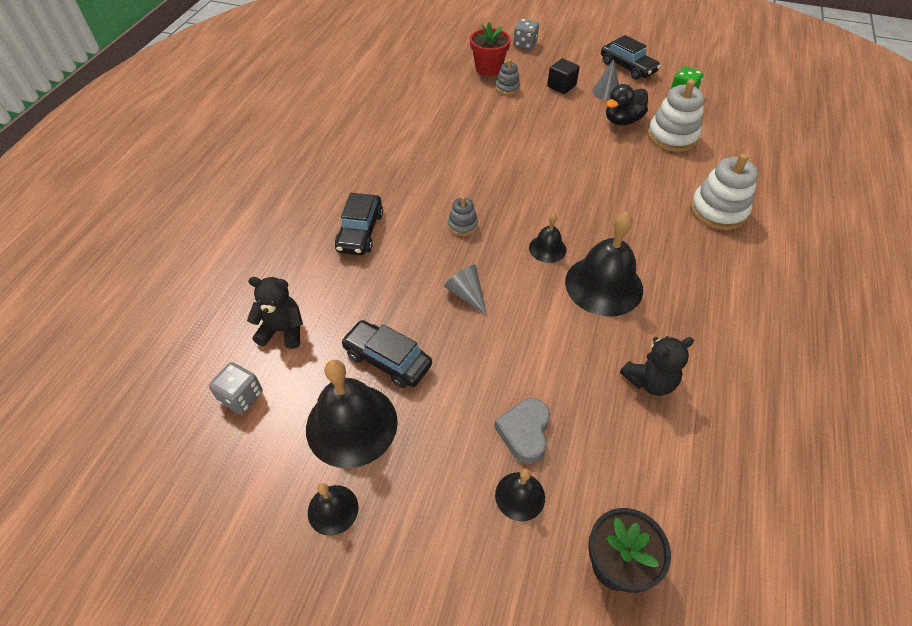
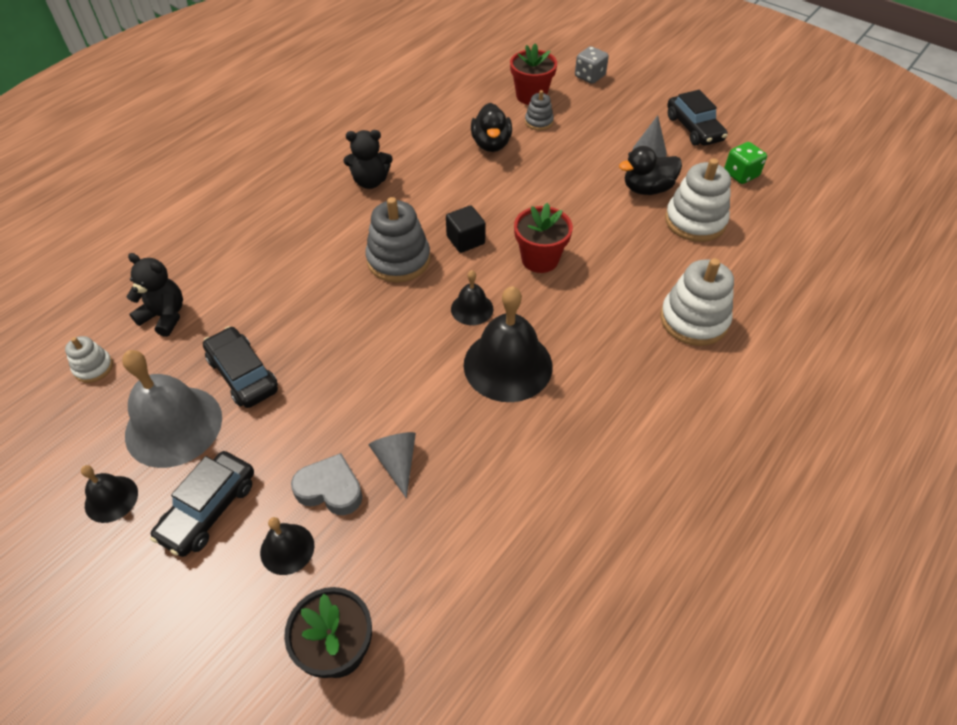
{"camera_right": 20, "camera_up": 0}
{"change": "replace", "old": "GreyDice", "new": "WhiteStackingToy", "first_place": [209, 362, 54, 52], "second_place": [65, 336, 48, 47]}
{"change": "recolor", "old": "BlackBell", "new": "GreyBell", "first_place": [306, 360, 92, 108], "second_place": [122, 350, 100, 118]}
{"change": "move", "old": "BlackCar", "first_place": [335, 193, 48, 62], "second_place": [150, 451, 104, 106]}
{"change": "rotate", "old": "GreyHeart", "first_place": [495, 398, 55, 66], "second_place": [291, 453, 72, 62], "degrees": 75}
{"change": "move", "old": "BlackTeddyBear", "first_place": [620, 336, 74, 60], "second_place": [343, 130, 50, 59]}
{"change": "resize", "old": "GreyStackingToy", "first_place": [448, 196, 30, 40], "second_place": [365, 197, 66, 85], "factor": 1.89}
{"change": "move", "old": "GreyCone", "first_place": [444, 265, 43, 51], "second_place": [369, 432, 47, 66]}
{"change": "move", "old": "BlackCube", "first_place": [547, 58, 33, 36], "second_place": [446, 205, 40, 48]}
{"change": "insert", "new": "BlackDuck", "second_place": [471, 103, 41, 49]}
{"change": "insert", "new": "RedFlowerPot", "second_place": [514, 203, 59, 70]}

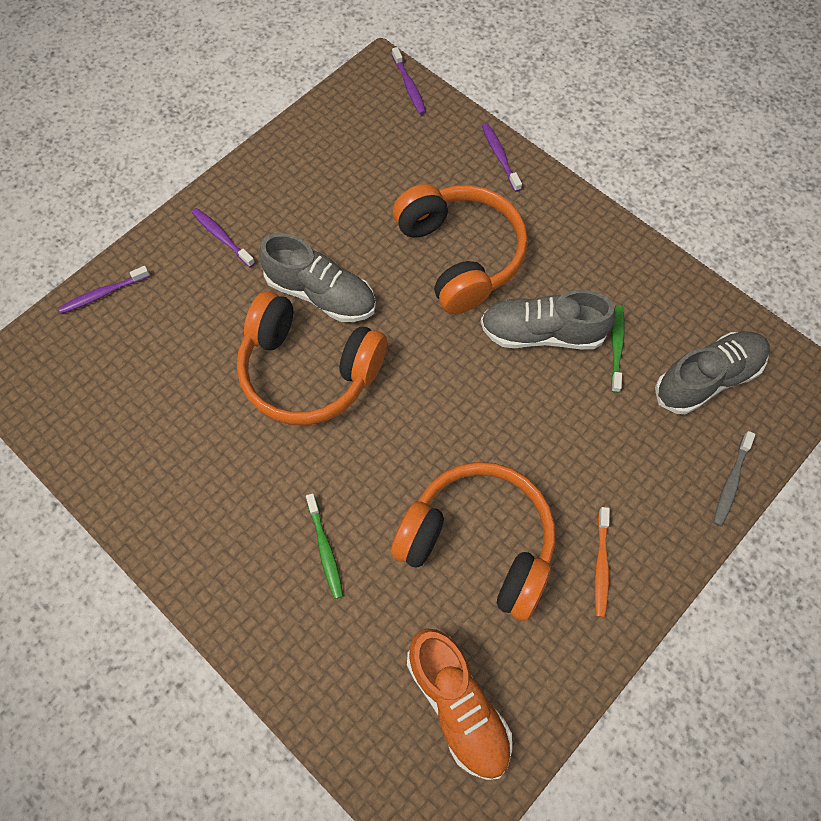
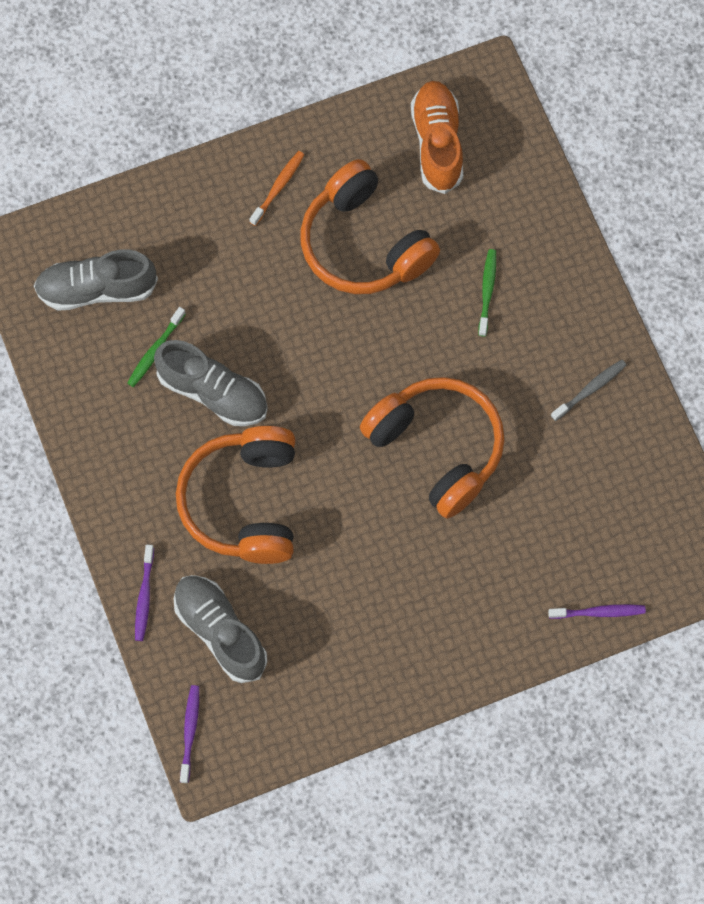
{"camera_right": -155, "camera_up": 5}
{"change": "move", "old": "GreyShoe", "first_place": [259, 233, 117, 89], "second_place": [174, 575, 93, 108]}
{"change": "move", "old": "GreyToothbrush", "first_place": [713, 431, 42, 95], "second_place": [551, 360, 76, 61]}
{"change": "delete", "old": "PurpleToothbrush", "first_place": [192, 208, 63, 59]}

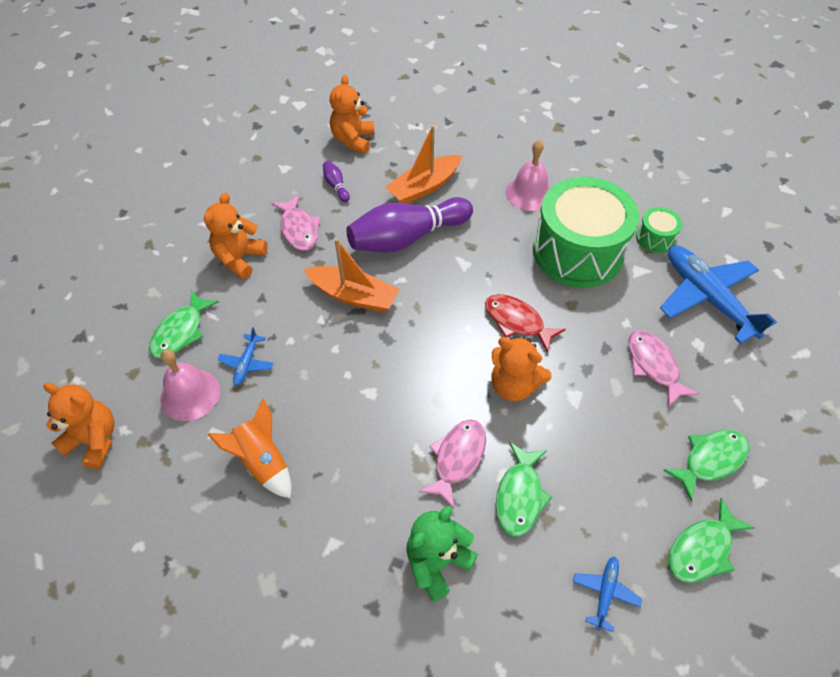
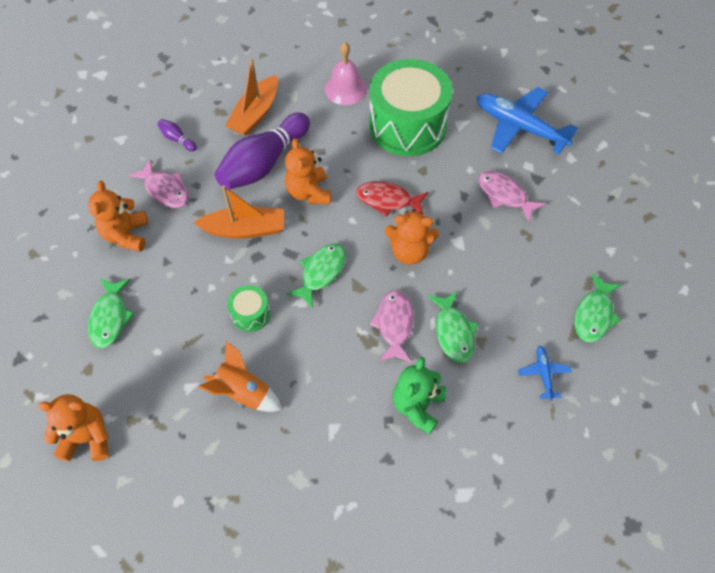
{"camera_right": -25, "camera_up": 5}
{"change": "move", "old": "GreenDrum", "first_place": [636, 207, 46, 46], "second_place": [227, 285, 43, 47]}
{"change": "move", "old": "OrangeTeddyBear", "first_place": [330, 75, 44, 79], "second_place": [285, 138, 46, 66]}
{"change": "move", "old": "GreenFish", "first_place": [663, 430, 86, 71], "second_place": [286, 243, 60, 66]}
{"change": "delete", "old": "PinkBell", "first_place": [160, 349, 60, 72]}
{"change": "delete", "old": "BluePlane", "first_place": [218, 327, 55, 59]}

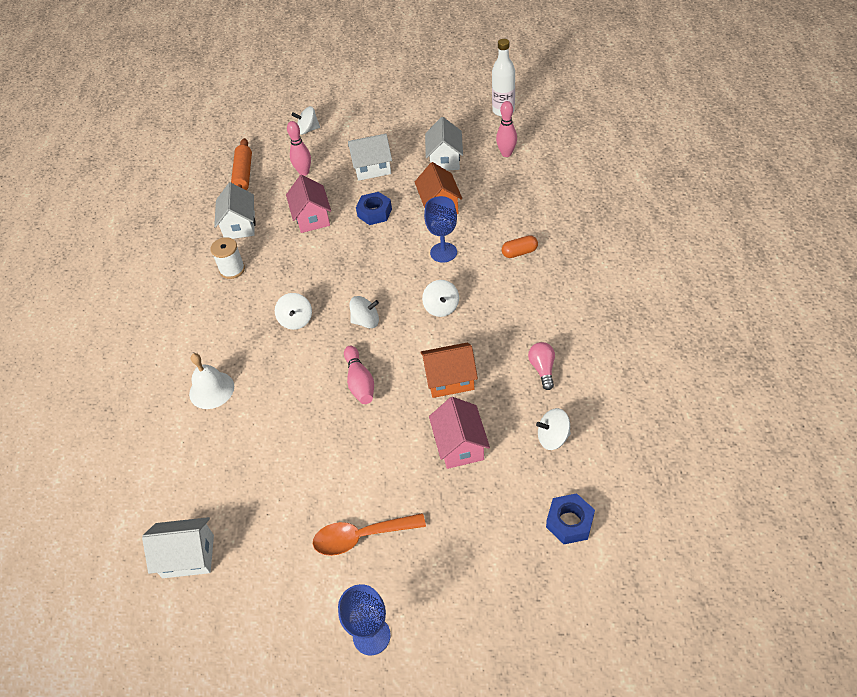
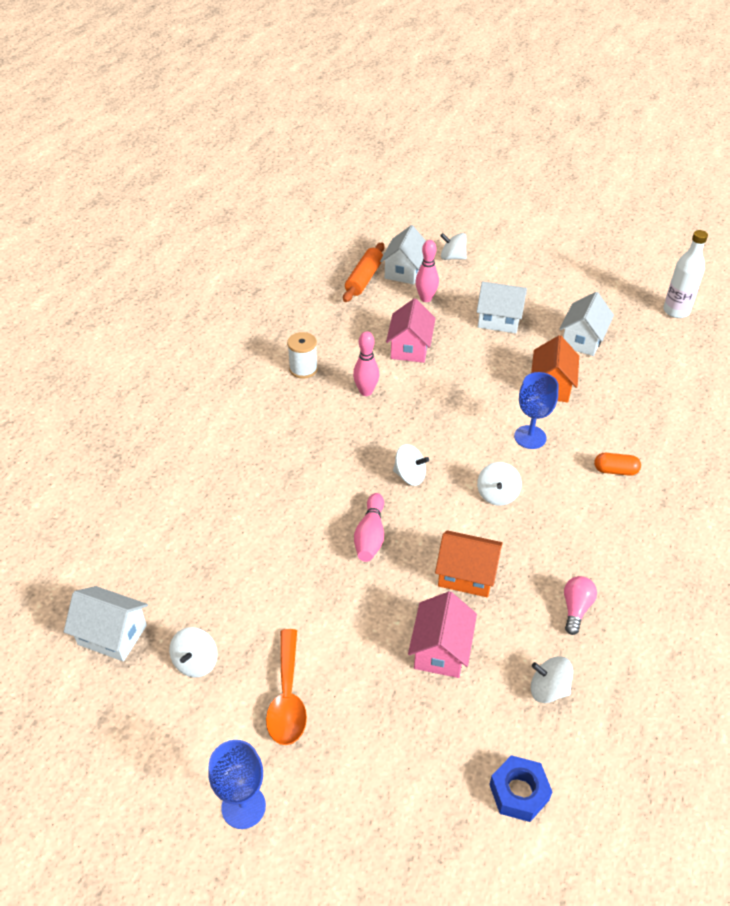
{"camera_right": 20, "camera_up": -5}
{"change": "move", "old": "WhiteSpinningTop", "first_place": [275, 293, 37, 37], "second_place": [169, 627, 48, 50]}
{"change": "rotate", "old": "OrangeSpoon", "first_place": [313, 513, 113, 43], "second_place": [266, 629, 41, 116], "degrees": -105}
{"change": "move", "old": "PinkBowlingPin", "first_place": [496, 101, 21, 56], "second_place": [353, 331, 26, 65]}
{"change": "move", "old": "WhiteHouse", "first_place": [214, 182, 41, 57], "second_place": [380, 225, 46, 60]}
{"change": "delete", "old": "WhiteBell", "first_place": [189, 353, 45, 56]}
{"change": "delete", "old": "BlueNut", "first_place": [356, 192, 36, 33]}

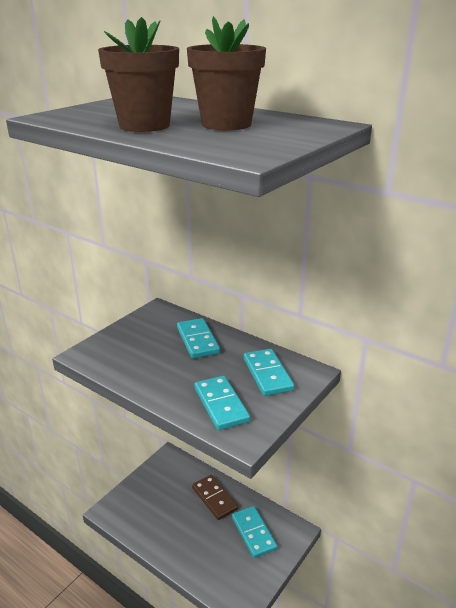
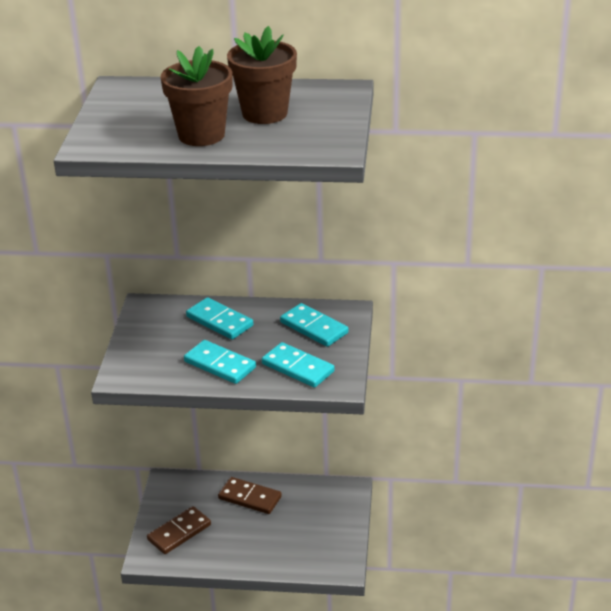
{"camera_right": -30, "camera_up": 5}
{"change": "insert", "new": "BrownDomino", "second_place": [147, 506, 64, 48]}
{"change": "move", "old": "TurquoiseDomino", "first_place": [232, 506, 45, 52], "second_place": [184, 340, 72, 44]}

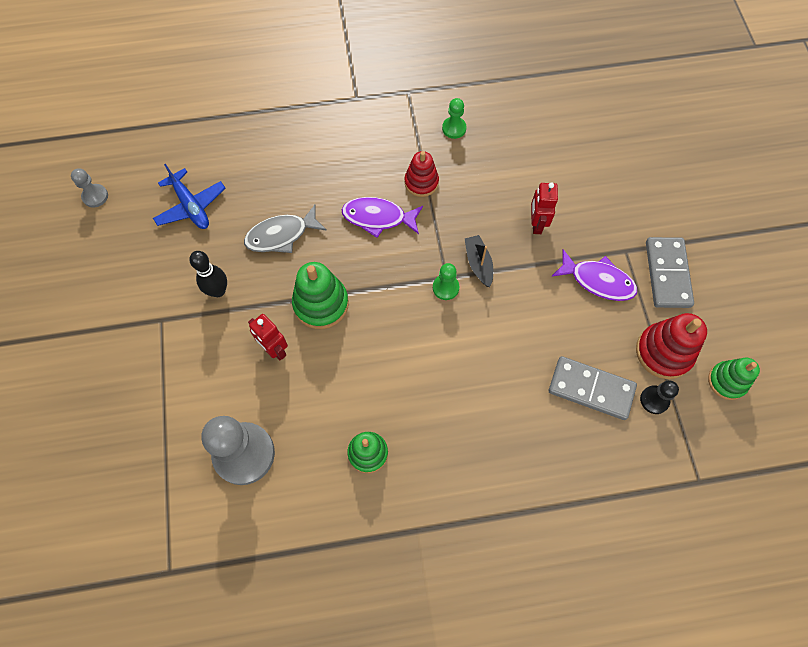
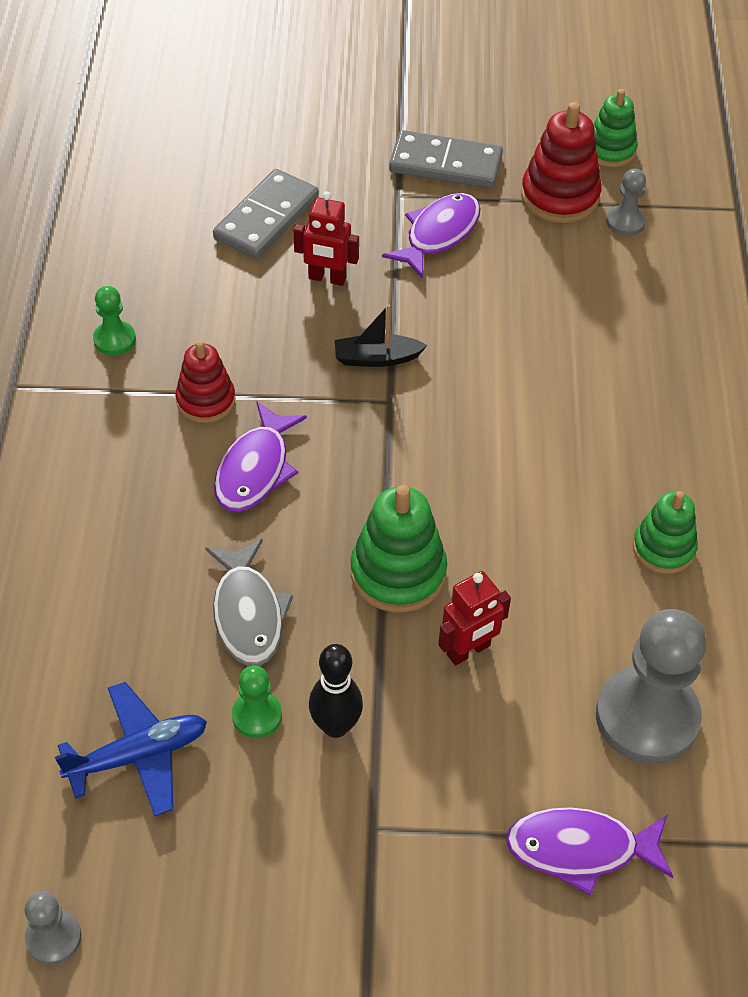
{"camera_right": -80, "camera_up": -15}
{"change": "move", "old": "GreyDomino", "first_place": [549, 356, 88, 64], "second_place": [213, 169, 106, 90]}
{"change": "move", "old": "GreenPawn", "first_place": [433, 263, 26, 37], "second_place": [232, 665, 50, 73]}
{"change": "insert", "new": "PurpleFish", "second_place": [506, 807, 167, 88]}
{"change": "recolor", "old": "BlackPawn", "new": "GreyPawn", "first_place": [640, 381, 39, 33], "second_place": [606, 169, 40, 67]}

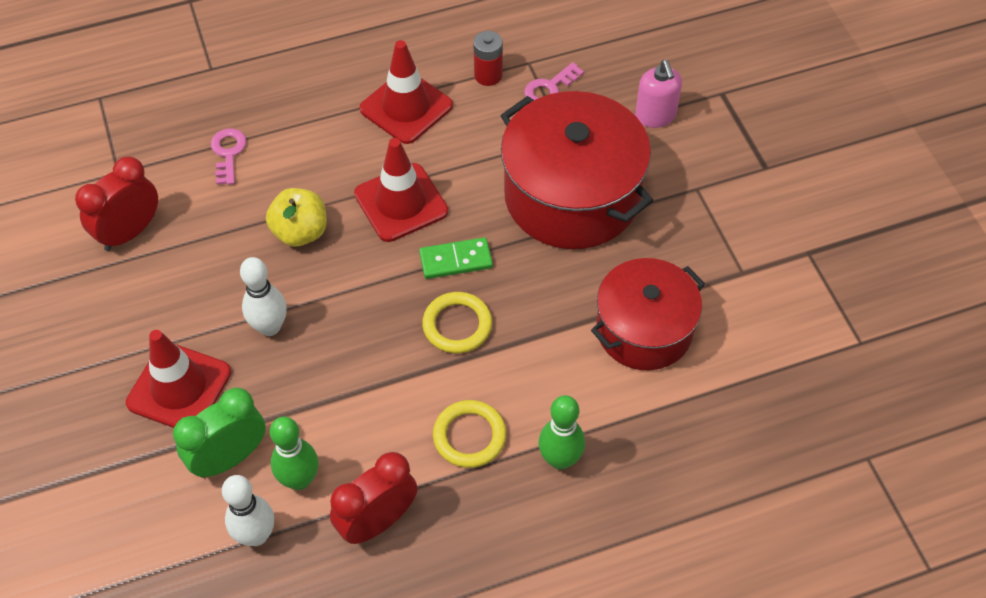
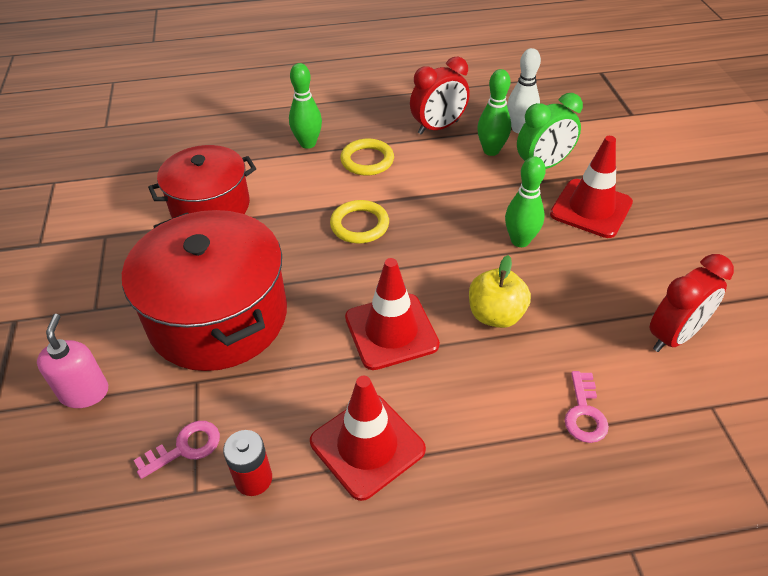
{"camera_right": -170, "camera_up": -10}
{"change": "recolor", "old": "WhiteBowlingPin", "new": "GreenBowlingPin", "first_place": [240, 257, 47, 79], "second_place": [505, 156, 41, 91]}
{"change": "delete", "old": "GreenDomino", "first_place": [419, 237, 74, 42]}

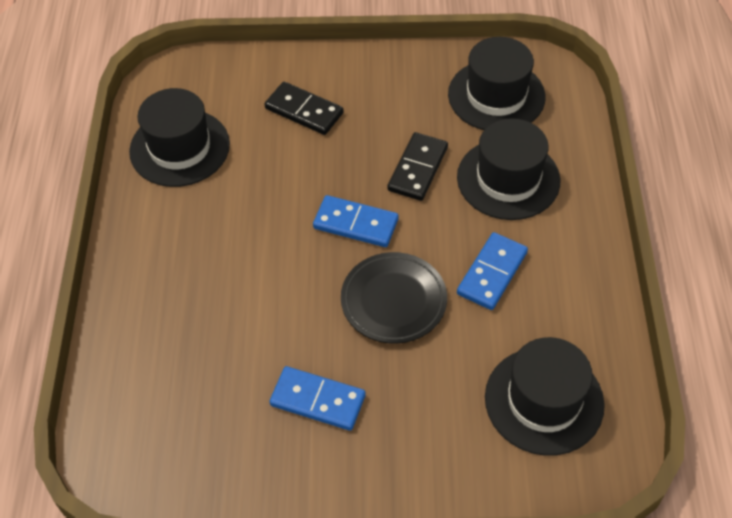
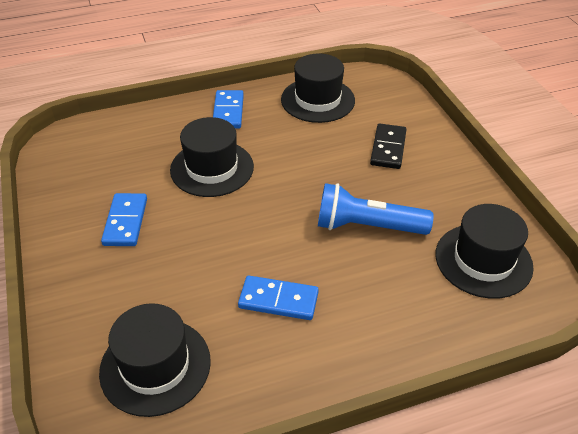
{"camera_right": 70, "camera_up": -10}
{"change": "move", "old": "BlackHat", "first_place": [457, 118, 103, 102], "second_place": [170, 117, 84, 80]}
{"change": "move", "old": "BlueDomino", "first_place": [313, 195, 86, 52], "second_place": [213, 90, 31, 39]}
{"change": "replace", "old": "BlackDomino", "new": "BlueFlashlight", "first_place": [387, 132, 61, 69], "second_place": [318, 183, 116, 52]}
{"change": "delete", "old": "BlackPlate", "first_place": [341, 252, 106, 92]}

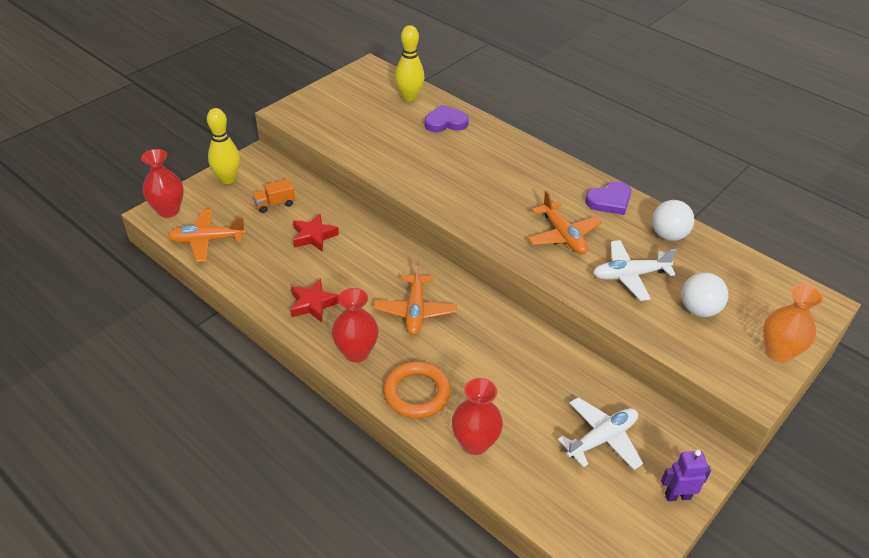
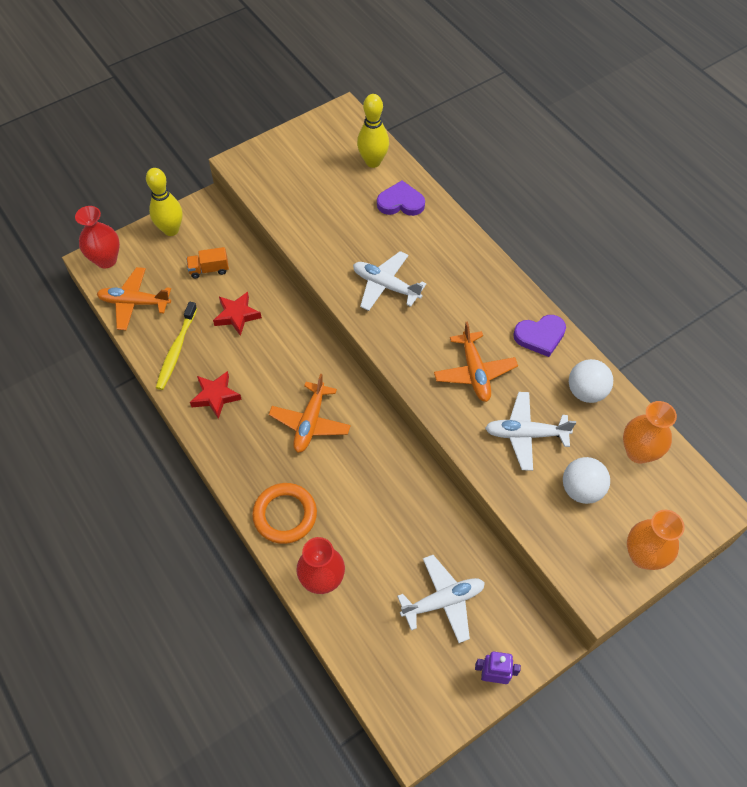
{"camera_right": 15, "camera_up": 15}
{"change": "insert", "new": "YellowToothbrush", "second_place": [156, 302, 41, 88]}
{"change": "insert", "new": "WhitePlane", "second_place": [353, 251, 73, 60]}
{"change": "insert", "new": "OrangeVase", "second_place": [623, 401, 54, 63]}
{"change": "delete", "old": "RedVase", "first_place": [332, 288, 46, 74]}

